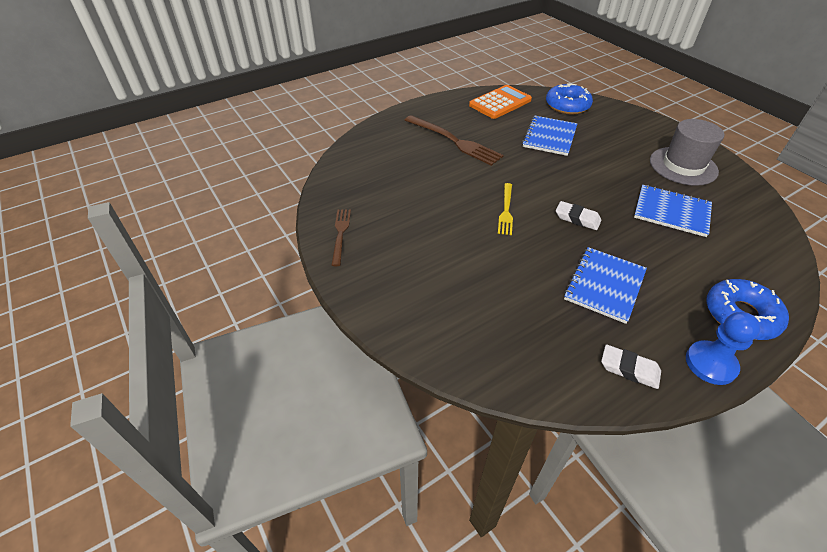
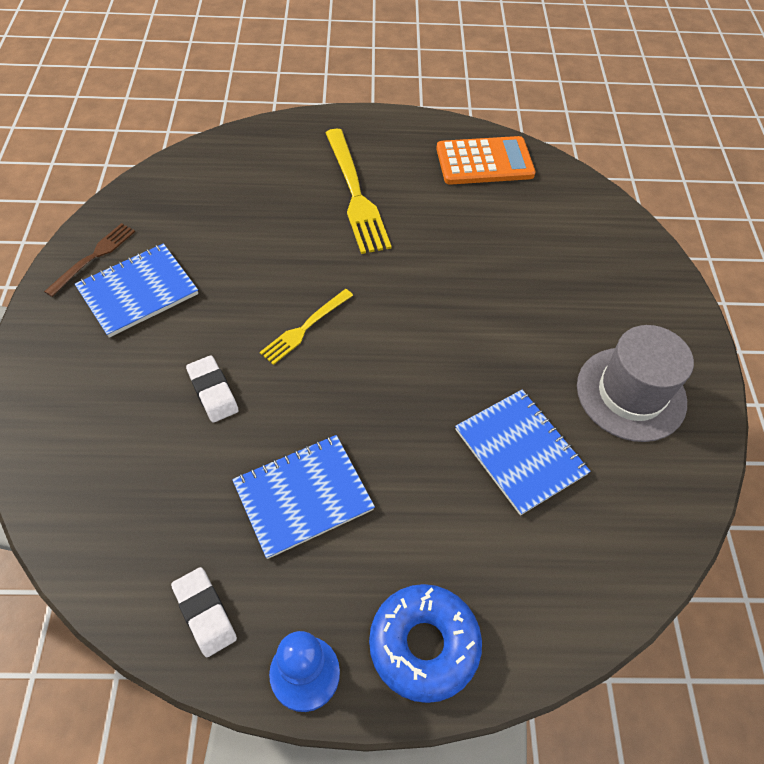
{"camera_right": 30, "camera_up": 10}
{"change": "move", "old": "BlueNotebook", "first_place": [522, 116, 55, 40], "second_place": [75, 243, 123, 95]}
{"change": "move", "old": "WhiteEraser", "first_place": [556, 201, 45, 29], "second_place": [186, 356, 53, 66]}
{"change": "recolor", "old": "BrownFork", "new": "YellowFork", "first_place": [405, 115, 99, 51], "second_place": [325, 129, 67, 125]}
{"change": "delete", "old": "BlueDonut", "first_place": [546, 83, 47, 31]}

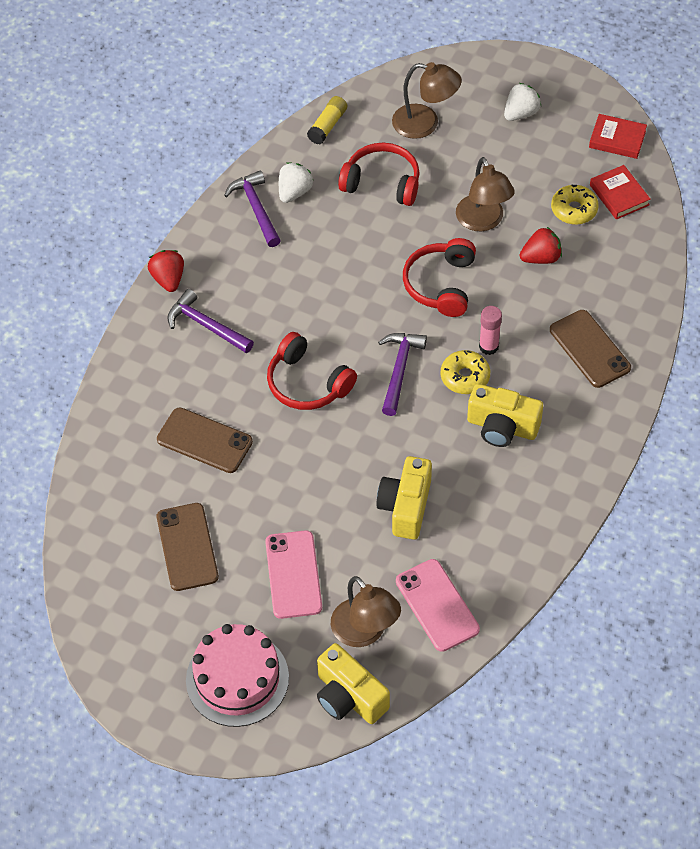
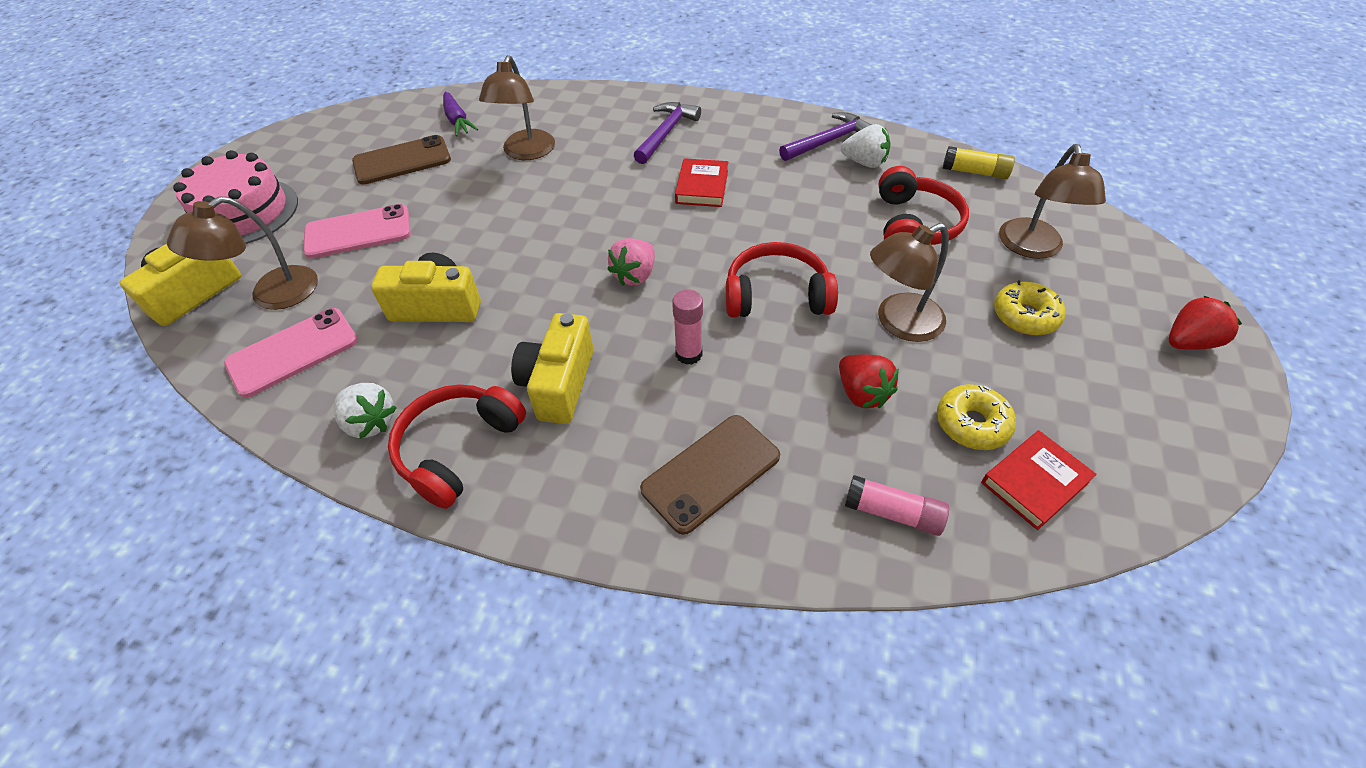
{"camera_right": 80, "camera_up": -5}
{"change": "move", "old": "WhiteStrawberry", "first_place": [504, 83, 37, 38], "second_place": [334, 383, 63, 56]}
{"change": "move", "old": "RedHeadphones", "first_place": [267, 332, 90, 78], "second_place": [388, 384, 138, 125]}
{"change": "insert", "new": "PurpleCarrot", "second_place": [443, 92, 35, 45]}
{"change": "replace", "old": "BrownPhone", "new": "BrownLamp", "first_place": [157, 407, 96, 66], "second_place": [479, 55, 76, 105]}
{"change": "replace", "old": "PurpleHammer", "new": "PinkStrawberry", "first_place": [378, 333, 49, 83], "second_place": [607, 238, 48, 48]}
{"change": "move", "old": "RedBook", "first_place": [589, 114, 58, 45], "second_place": [675, 158, 53, 49]}
{"change": "insert", "new": "PinkGlueStick", "second_place": [845, 475, 104, 61]}
{"change": "move", "old": "YellowDonut", "first_place": [441, 350, 49, 44], "second_place": [994, 280, 71, 55]}
{"change": "move", "old": "RedStrawberry", "first_place": [148, 250, 36, 42], "second_place": [1169, 296, 73, 54]}

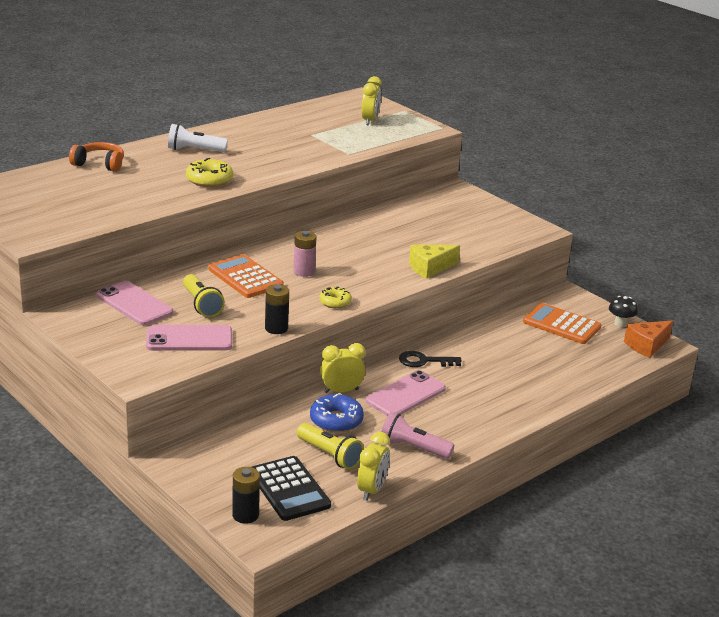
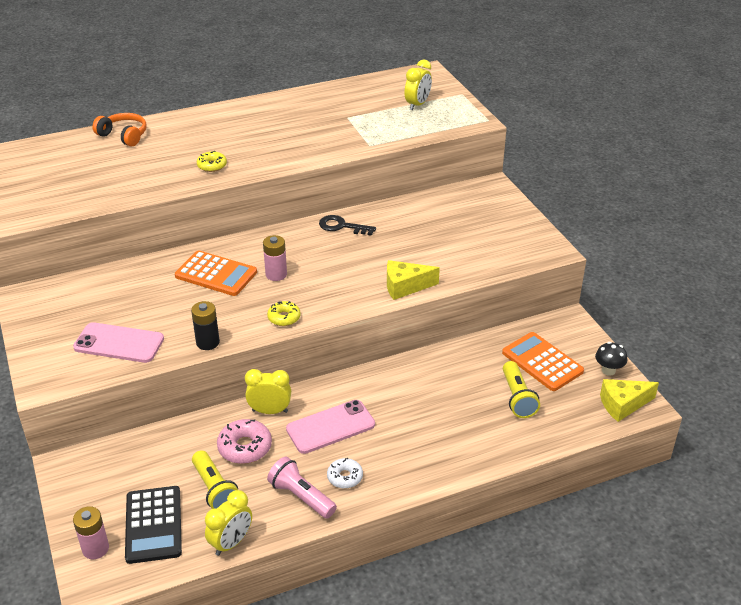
{"camera_right": 20, "camera_up": 10}
{"change": "recolor", "old": "BlackBattery", "new": "PinkBattery", "first_place": [232, 467, 28, 57], "second_place": [73, 506, 36, 53]}
{"change": "rotate", "old": "OrangeCalculator", "first_place": [209, 254, 75, 44], "second_place": [175, 250, 82, 46], "degrees": 135}
{"change": "resize", "old": "YellowDonut", "first_place": [186, 158, 47, 29], "second_place": [197, 151, 30, 21], "factor": 0.64}
{"change": "recolor", "old": "BlueDonut", "new": "PinkDonut", "first_place": [310, 393, 54, 40], "second_place": [217, 419, 55, 45]}
{"change": "move", "old": "BlackKey", "first_place": [399, 351, 63, 16], "second_place": [319, 215, 57, 21]}
{"change": "insert", "new": "WhiteDonut", "second_place": [327, 458, 36, 31]}
{"change": "move", "old": "YellowFlashlight", "first_place": [183, 274, 42, 44], "second_place": [503, 361, 37, 57]}
{"change": "recolor", "old": "OrangeCheese", "new": "YellowCheese", "first_place": [624, 320, 49, 38], "second_place": [600, 379, 59, 43]}
{"change": "delete", "old": "PinkPhone", "first_place": [96, 281, 77, 44]}
{"change": "delete", "old": "WhiteFlashlight", "first_place": [168, 124, 60, 28]}

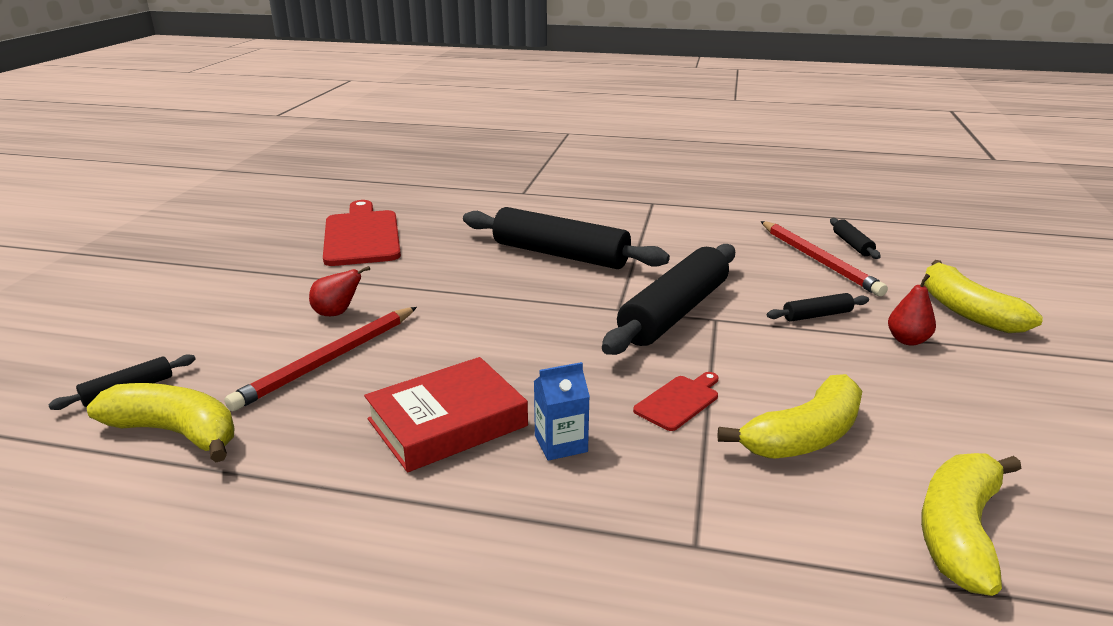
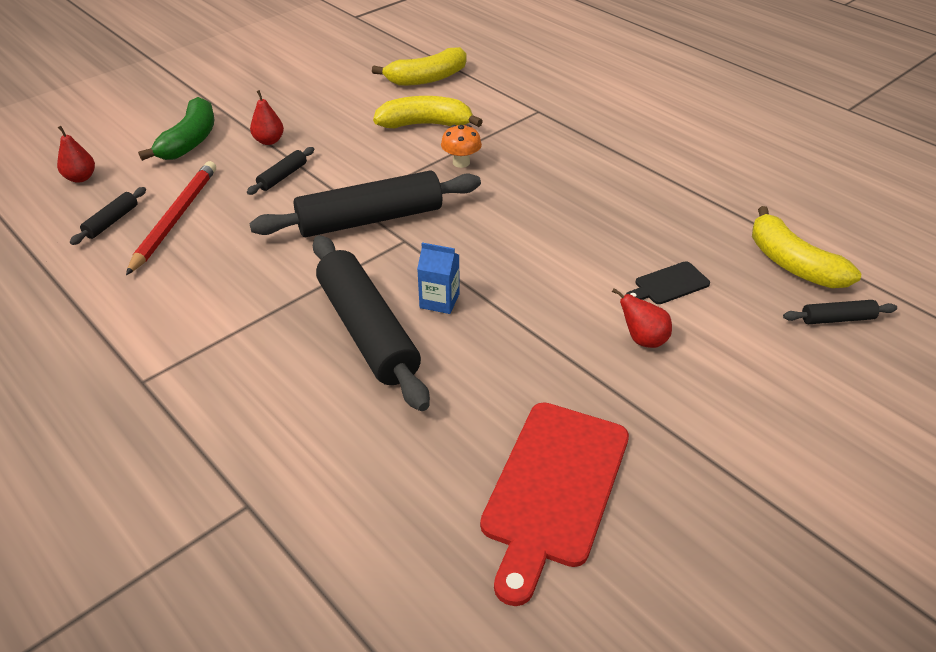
{"camera_right": -145, "camera_up": 15}
{"change": "insert", "new": "RedPear", "second_place": [57, 126, 38, 57]}
{"change": "recolor", "old": "YellowBanana", "new": "GreenBanana", "first_place": [924, 260, 119, 73], "second_place": [138, 97, 76, 64]}
{"change": "rotate", "old": "BlackRollingPin", "first_place": [767, 293, 102, 29], "second_place": [247, 147, 67, 48], "degrees": -75}
{"change": "move", "old": "BlueCarton", "first_place": [534, 362, 56, 99], "second_place": [417, 243, 43, 71]}
{"change": "replace", "old": "RedCuttingBoard", "new": "OrangeMushroom", "first_place": [633, 372, 85, 59], "second_place": [441, 125, 41, 43]}
{"change": "replace", "old": "RedPencil", "new": "BlackCuttingBoard", "first_place": [224, 307, 193, 104], "second_place": [626, 261, 84, 43]}
{"change": "delete", "old": "RedBook", "first_place": [364, 357, 164, 115]}

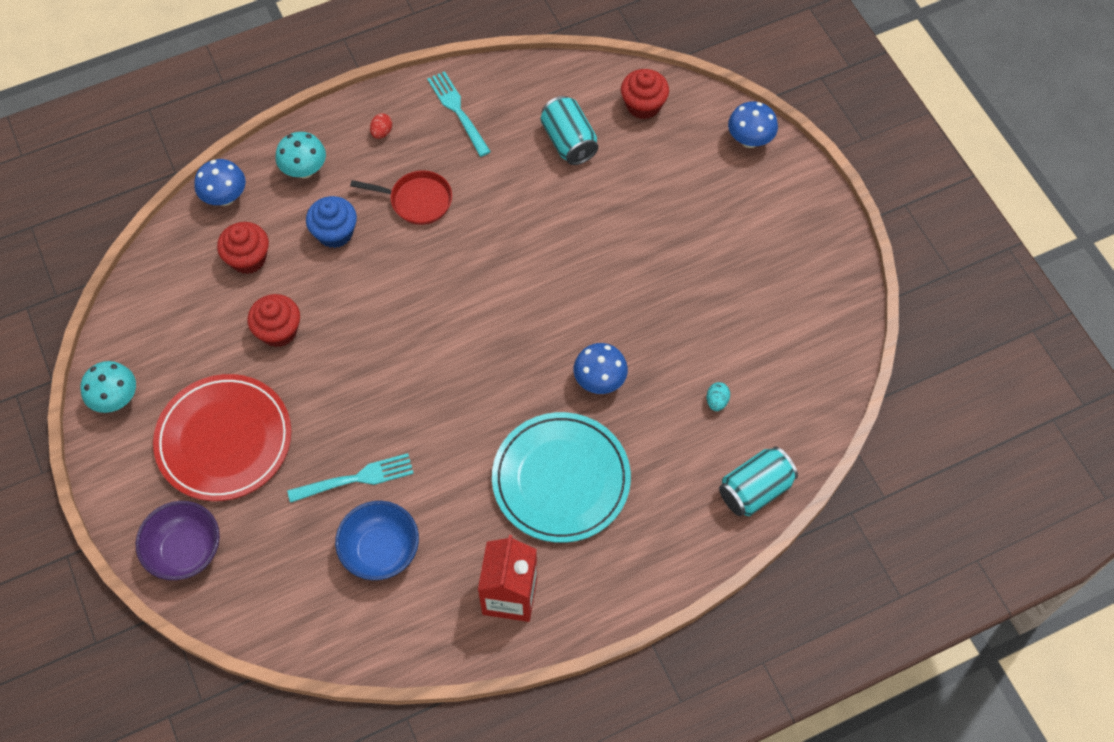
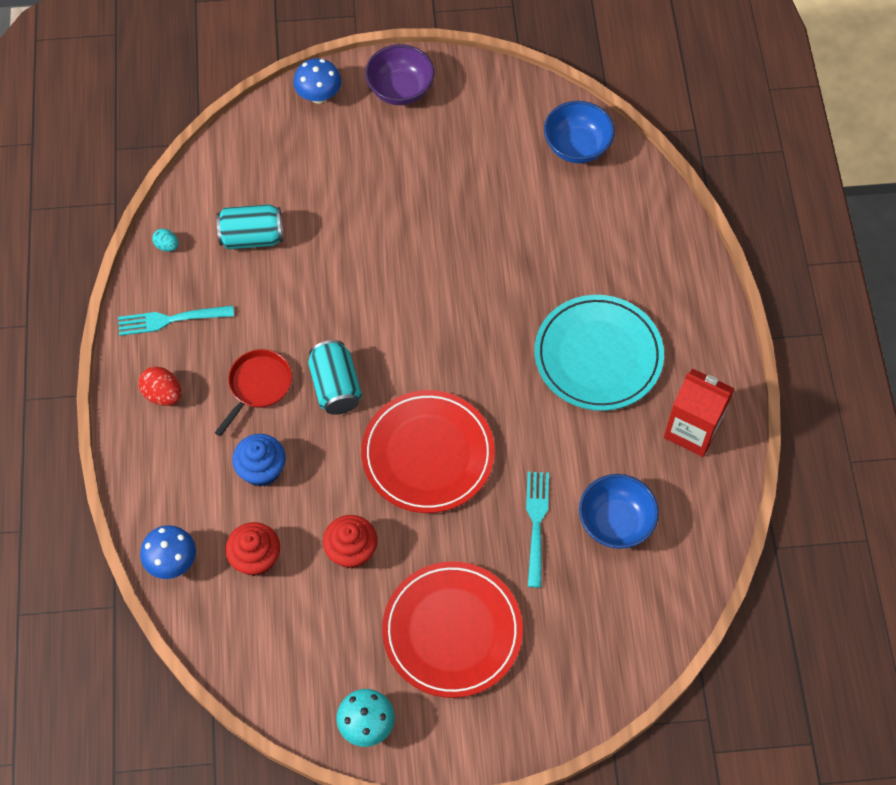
{"camera_right": -70, "camera_up": 0}
{"change": "resize", "old": "RedEgg", "first_place": [370, 114, 22, 25], "second_place": [138, 367, 43, 39], "factor": 1.59}
{"change": "move", "old": "TurquoiseEgg", "first_place": [707, 382, 23, 29], "second_place": [152, 229, 27, 23]}
{"change": "move", "old": "TurquoiseCan", "first_place": [719, 447, 79, 69], "second_place": [308, 340, 54, 75]}
{"change": "insert", "new": "RedPlate", "second_place": [361, 390, 134, 123]}
{"change": "move", "old": "PurpleBowl", "first_place": [136, 501, 84, 79], "second_place": [365, 44, 69, 61]}
{"change": "insert", "new": "BlueBowl", "second_place": [544, 101, 71, 62]}
{"change": "delete", "old": "TurquoiseMushroom", "first_place": [275, 132, 51, 46]}
{"change": "delete", "old": "BlueMushroom", "first_place": [573, 343, 55, 51]}
{"change": "delete", "old": "RedCupcake", "first_place": [621, 69, 48, 50]}

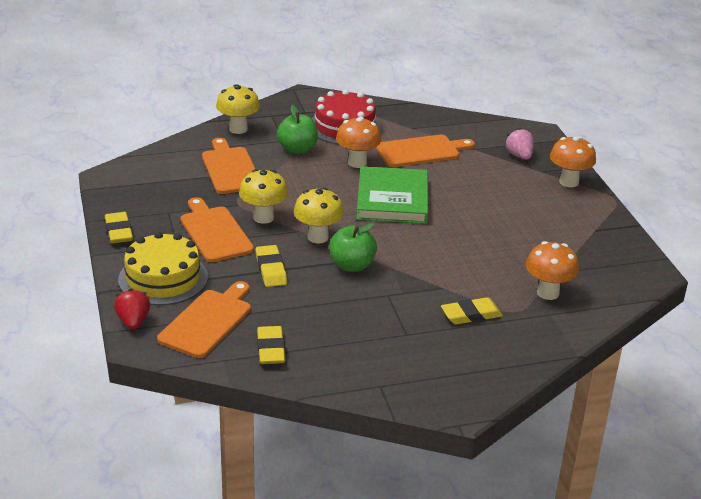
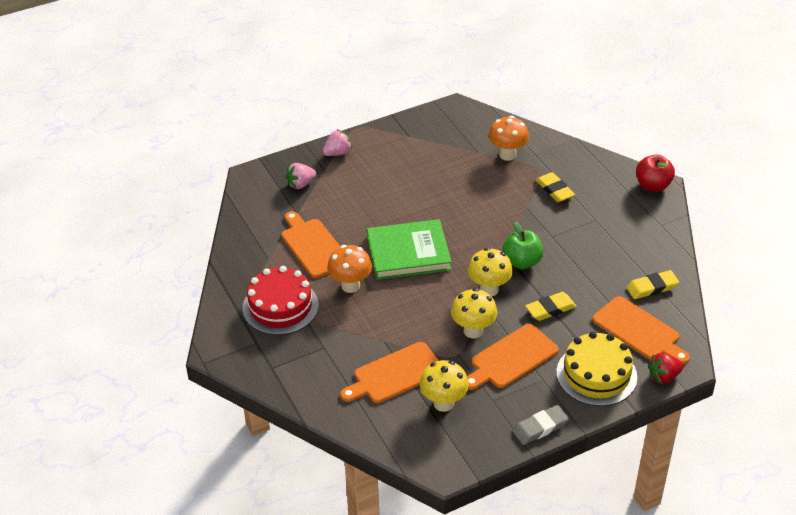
{"camera_right": -100, "camera_up": 10}
{"change": "replace", "old": "OrangeMushroom", "new": "PinkStrawberry", "first_place": [550, 136, 46, 51], "second_place": [322, 130, 30, 26]}
{"change": "move", "old": "YellowMushroom", "first_place": [216, 84, 44, 50], "second_place": [420, 360, 49, 52]}
{"change": "recolor", "old": "YellowEraser", "new": "GreyEraser", "first_place": [105, 212, 28, 31], "second_place": [513, 405, 56, 40]}
{"change": "rotate", "old": "OrangeCuttingBoard", "first_place": [157, 281, 94, 77], "second_place": [592, 296, 98, 68], "degrees": -150}
{"change": "insert", "new": "RedApple", "second_place": [636, 154, 39, 38]}
{"change": "delete", "old": "GreenApple", "first_place": [277, 105, 41, 49]}

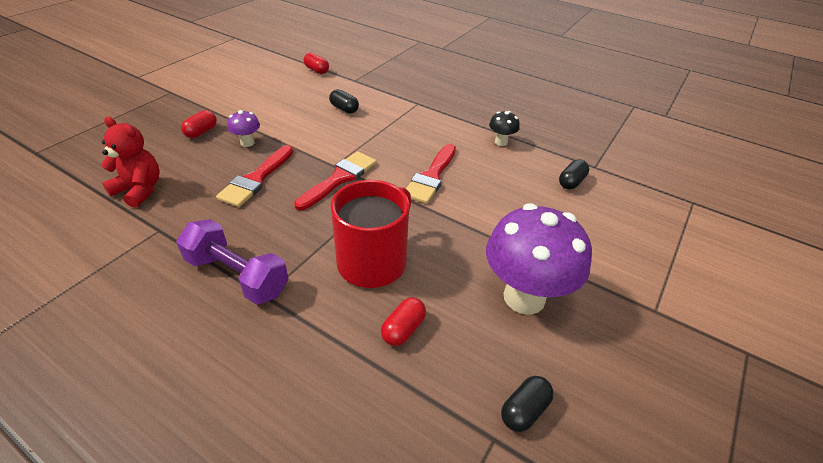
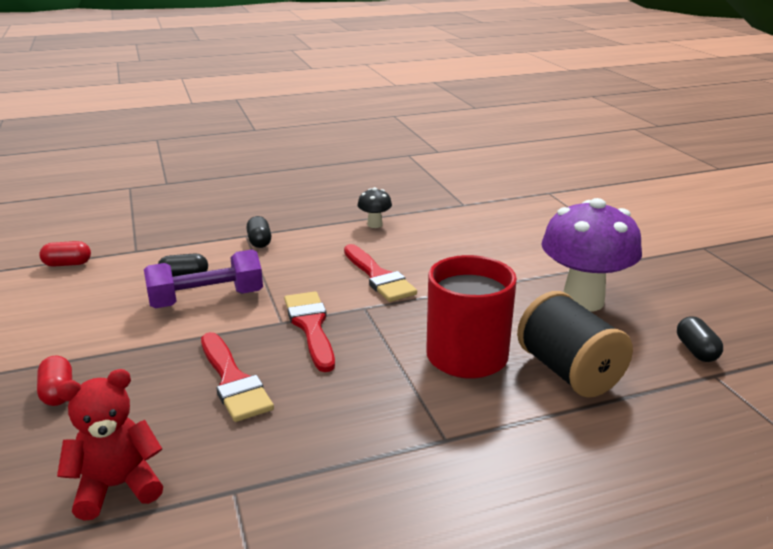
{"camera_right": -50, "camera_up": -15}
{"change": "move", "old": "PurpleDumbbell", "first_place": [177, 219, 112, 86], "second_place": [144, 250, 119, 58]}
{"change": "move", "old": "BlackCapsule", "first_place": [559, 159, 30, 30], "second_place": [246, 216, 25, 32]}
{"change": "replace", "old": "RedCapsule", "new": "BlackSpool", "first_place": [381, 297, 45, 49], "second_place": [517, 291, 116, 107]}
{"change": "delete", "old": "PurpleMushroom", "first_place": [227, 110, 33, 37]}

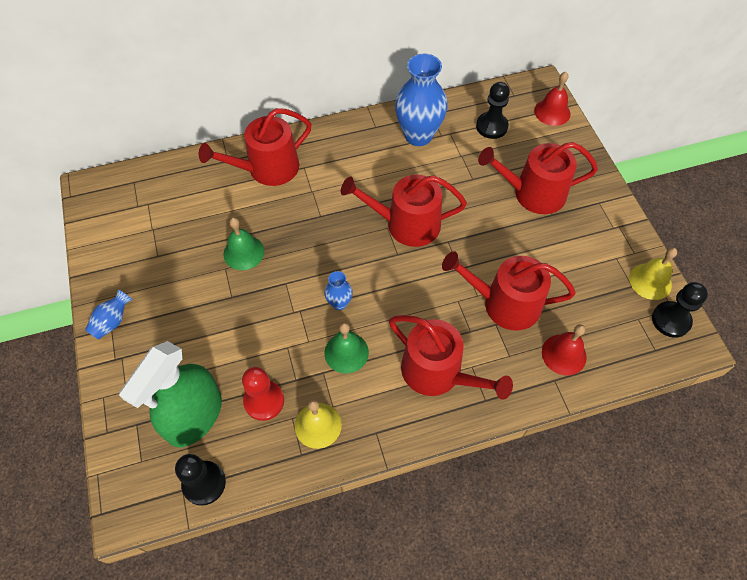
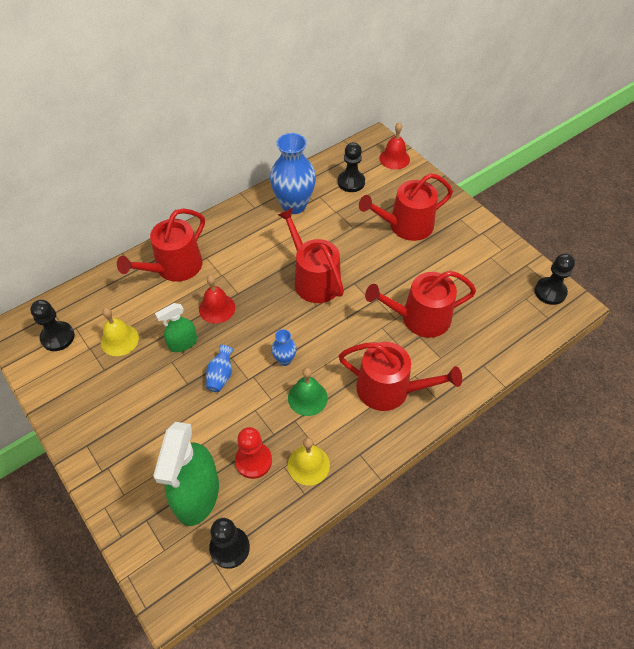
{"camera_right": -20, "camera_up": -5}
{"change": "insert", "new": "BlackPawn", "second_place": [30, 300, 45, 51]}
{"change": "move", "old": "YellowBell", "first_place": [629, 247, 48, 53], "second_place": [101, 308, 38, 48]}
{"change": "replace", "old": "GreenBell", "new": "GreenSprayBottle", "first_place": [224, 217, 40, 53], "second_place": [155, 303, 42, 49]}
{"change": "move", "old": "RedBell", "first_place": [542, 324, 45, 51], "second_place": [199, 275, 36, 49]}
{"change": "move", "old": "BlueVase", "first_place": [85, 289, 47, 51], "second_place": [206, 345, 28, 47]}
{"change": "rotate", "old": "RedWateringCan", "first_place": [341, 175, 126, 72], "second_place": [278, 208, 66, 95], "degrees": 75}

